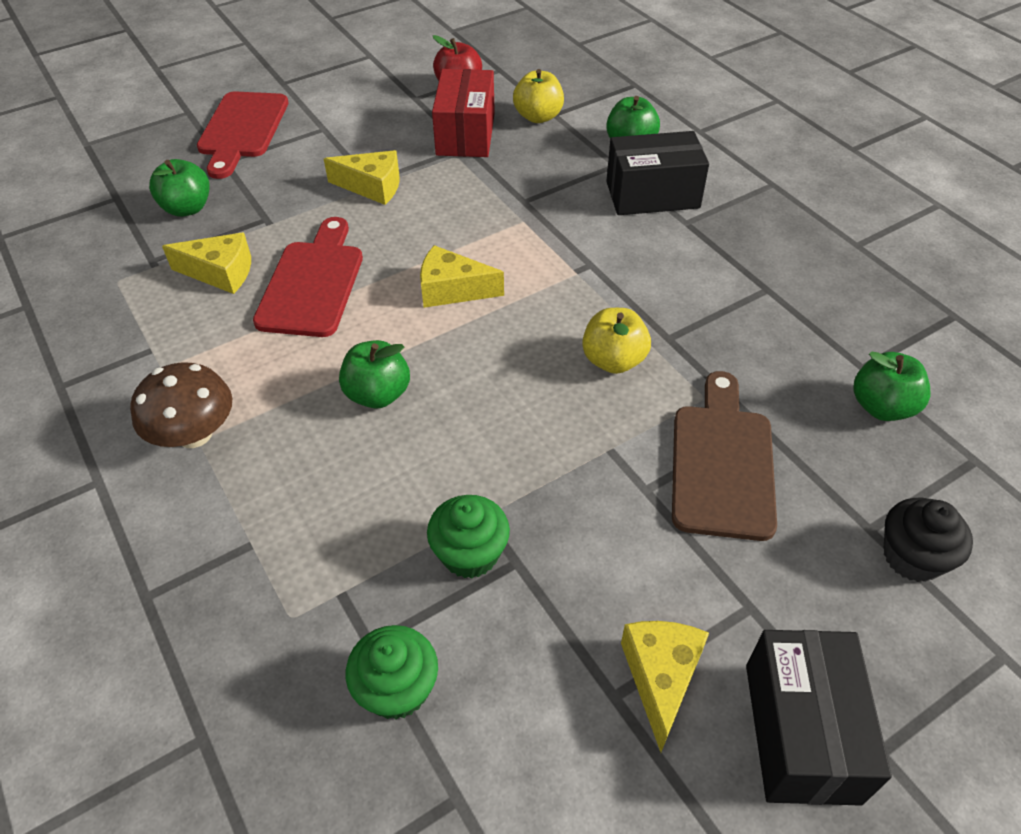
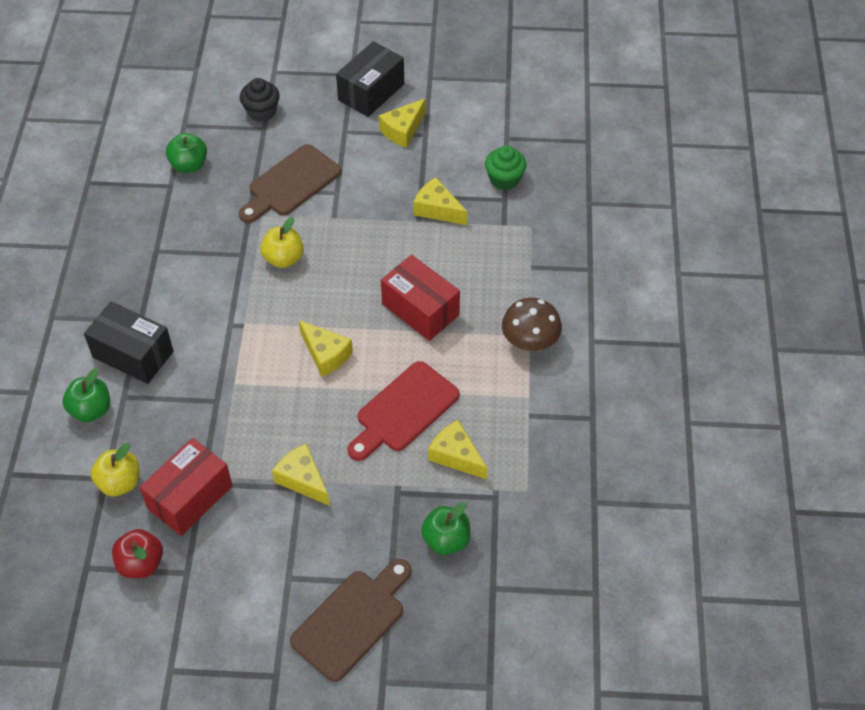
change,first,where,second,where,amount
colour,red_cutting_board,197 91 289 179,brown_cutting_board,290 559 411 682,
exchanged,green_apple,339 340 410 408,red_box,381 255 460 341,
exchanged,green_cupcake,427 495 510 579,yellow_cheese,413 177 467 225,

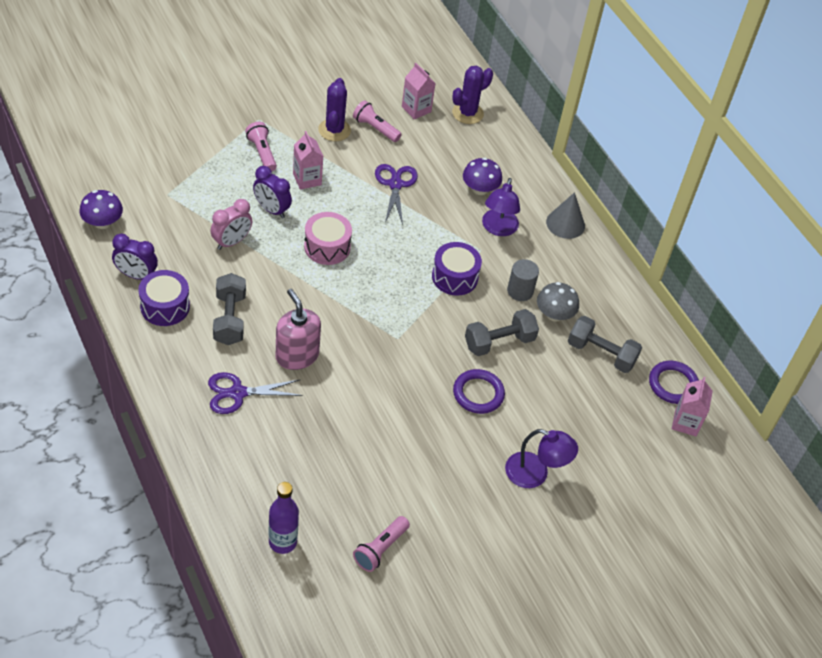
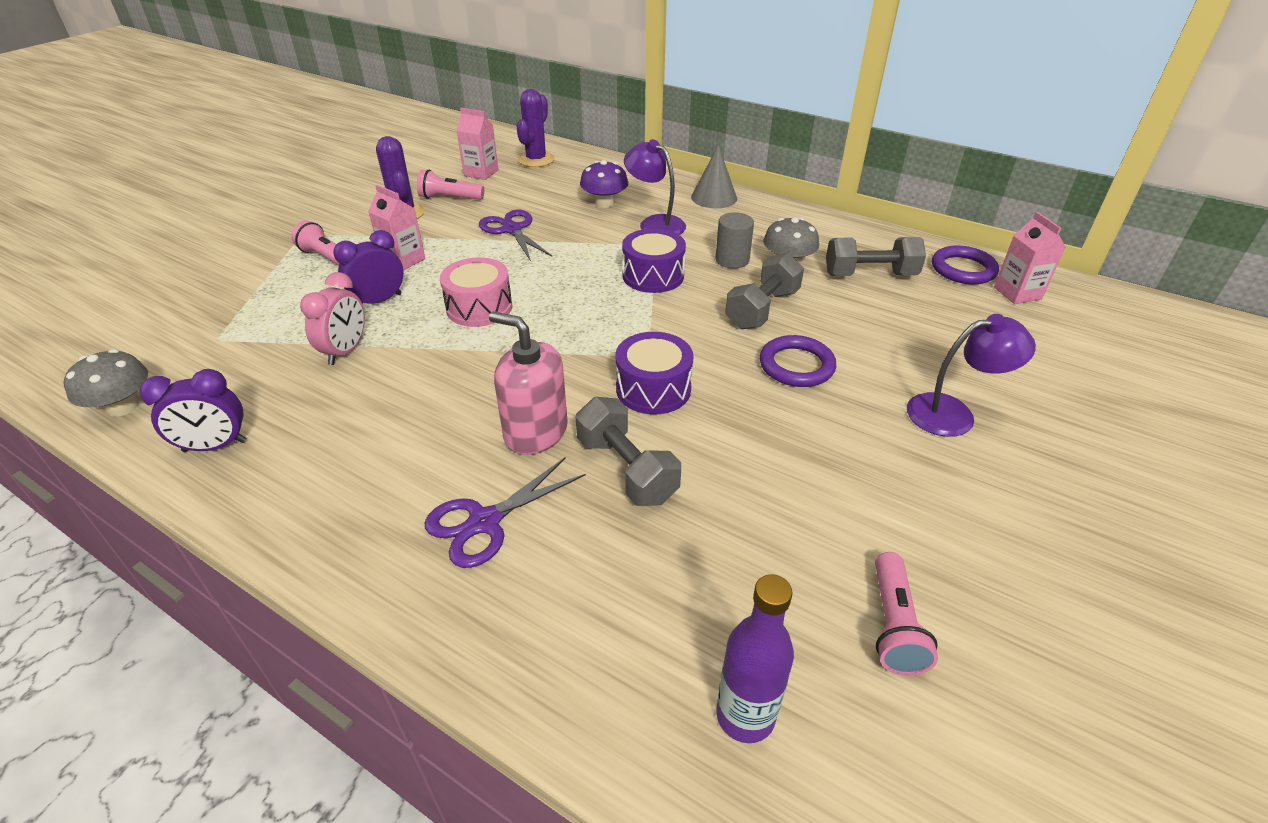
change,first,where,second,where,amount
colour,purple_mushroom,79 190 123 229,grey_mushroom,64 349 148 416,
relocated,purple_drum,138 270 190 326,,616 332 694 414,
relocated,grey_dumbbell,213 273 246 345,,575 397 681 506,
spun,purple_clock,253 166 292 218,,333 230 403 304,135 degrees clockwise
spun,purple_lamp,482 178 520 236,,624 139 686 235,150 degrees clockwise

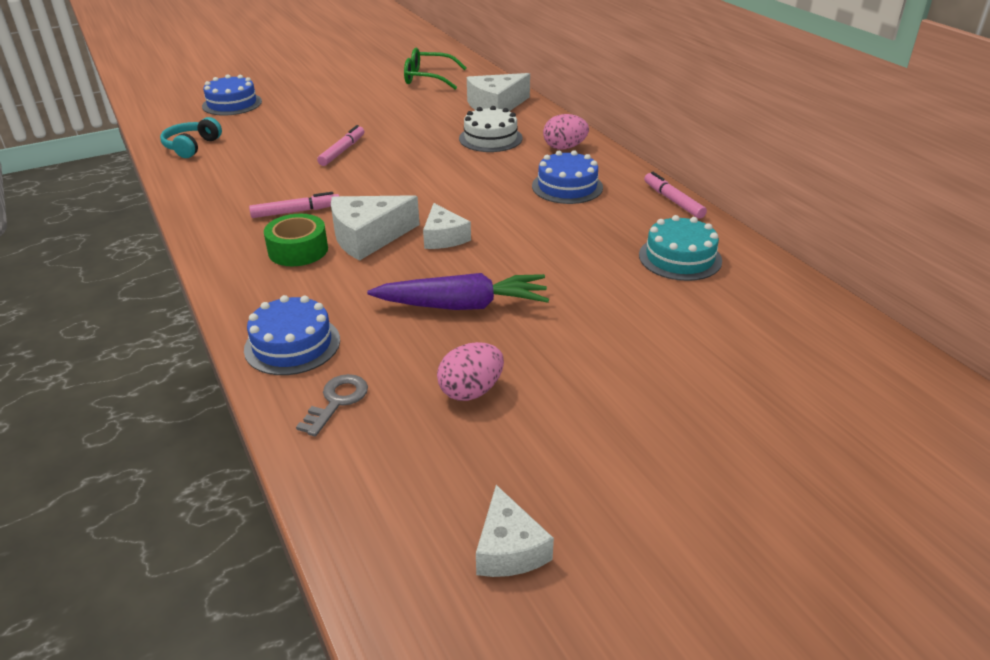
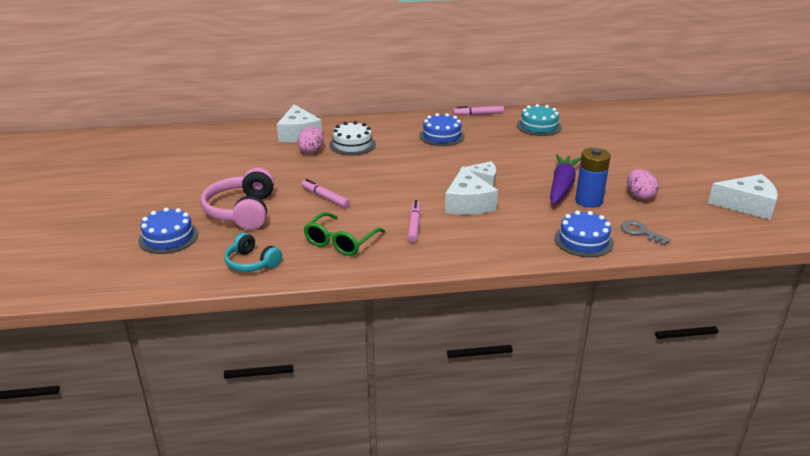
change,first,where,second,where,amount
missing,green_tape,264 214 328 266,,,
relocated,green_glasses,404 48 466 89,,304 212 385 256,
size,white_cheese,476 485 554 577,,708 174 778 220,x1.56
relocated,pink_egg,543 114 589 150,,297 127 323 154,
appeared,,,pink_headphones,201 168 274 230,
appeared,,,blue_battery,575 148 611 208,

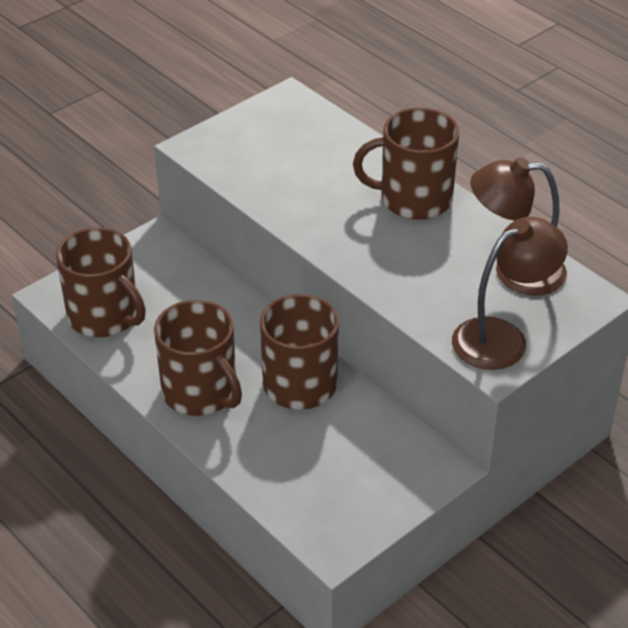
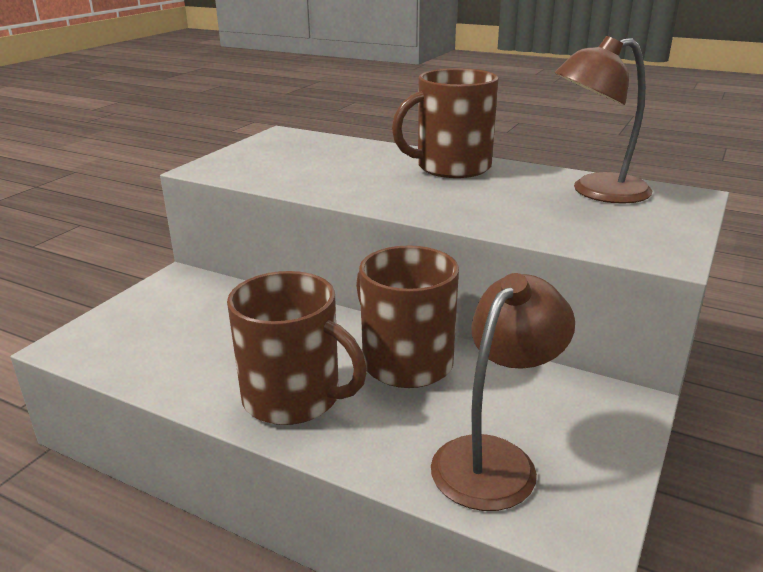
change,first,where,second,where,amount
missing,brown_mug,56 227 146 337,,,
relocated,brown_lamp,452 217 568 370,,431 273 575 511,

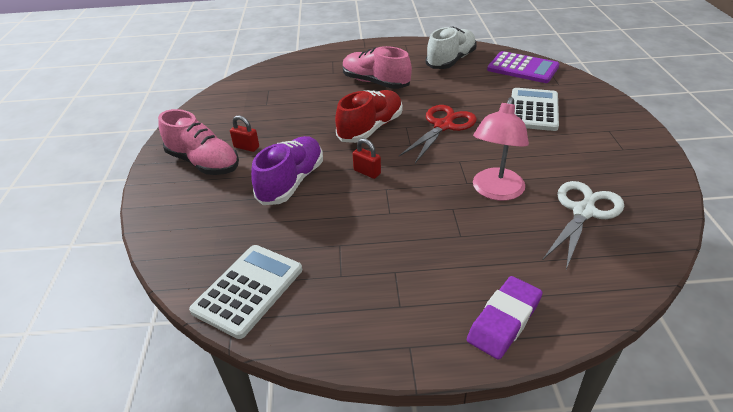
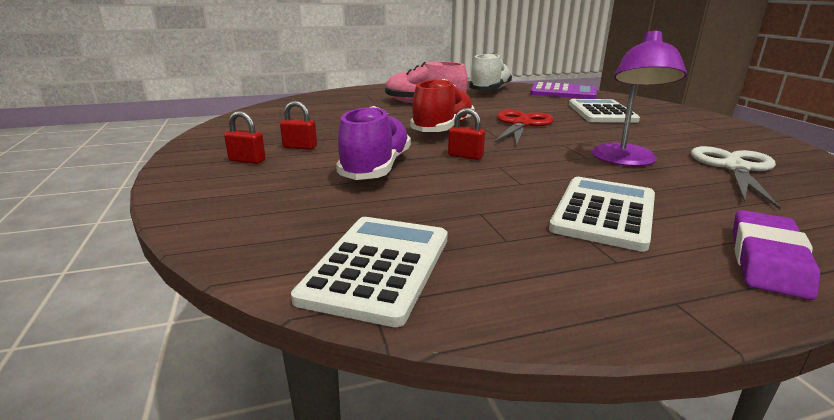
change,first,where,second,where,amount
exchanged,pink_shoe,158 109 239 175,red_padlock,224 111 266 164,
colour,pink_lamp,473 97 529 201,purple_lamp,592 31 687 166,
appeared,,,white_calculator,549 177 655 252,

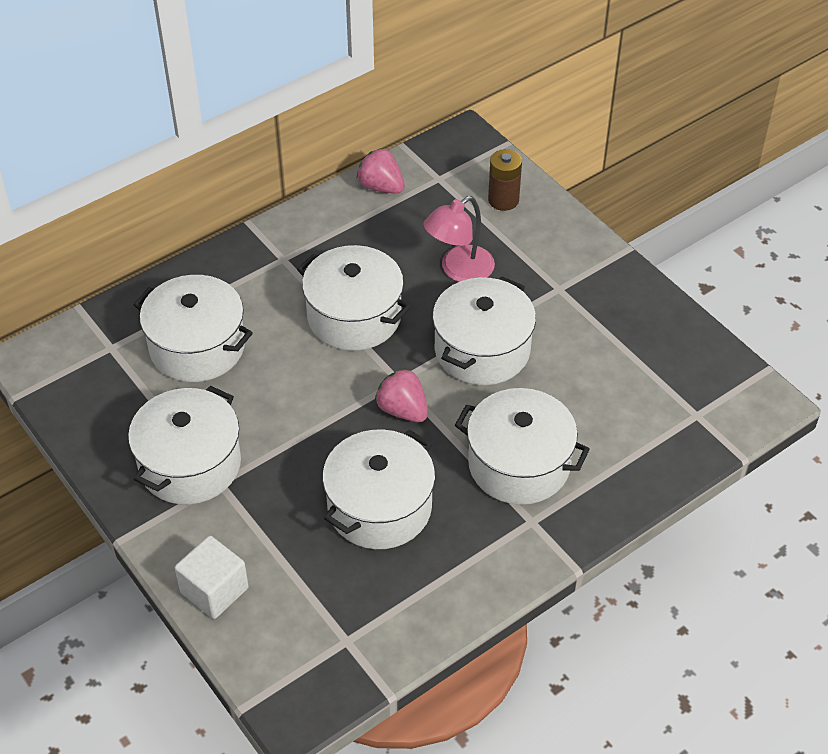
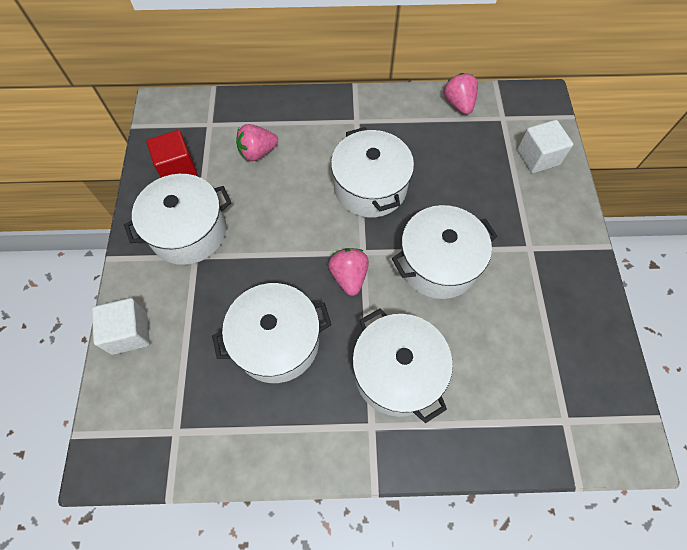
change,first,where,second,where,amount
exchanged,white_pot,133 275 253 382,pink_strawberry,236 124 278 161,
missing,pink_lamp,424 196 495 282,,,
exchanged,brown_battery,488 149 522 211,white_cube,517 120 573 173,
appeared,,,red_cube,146 130 197 178,

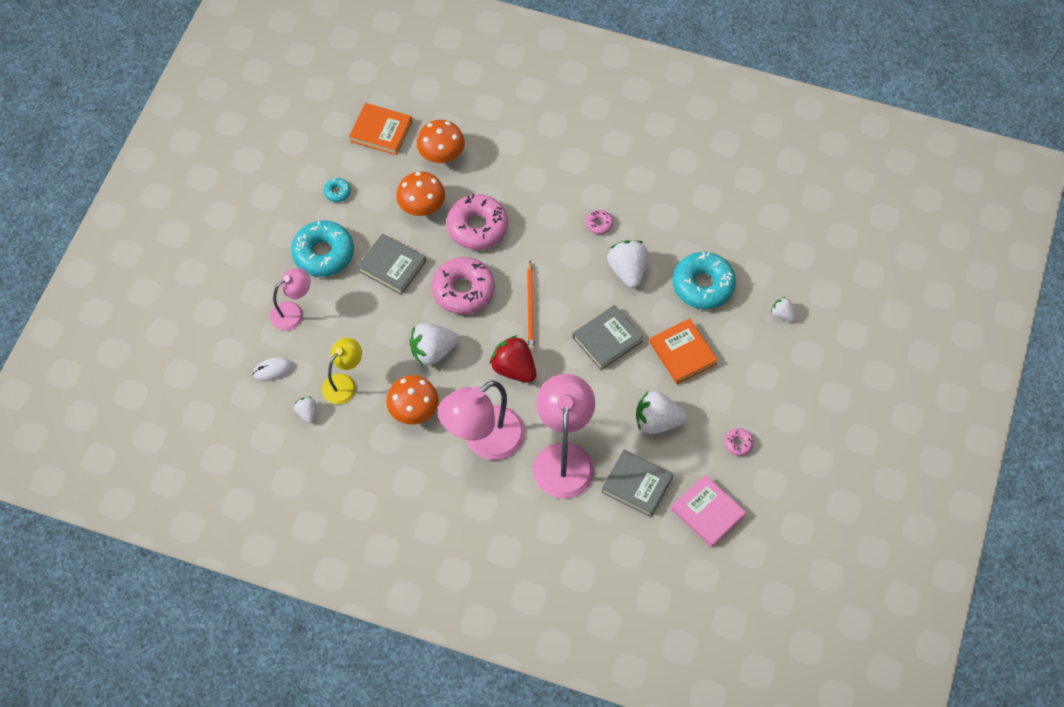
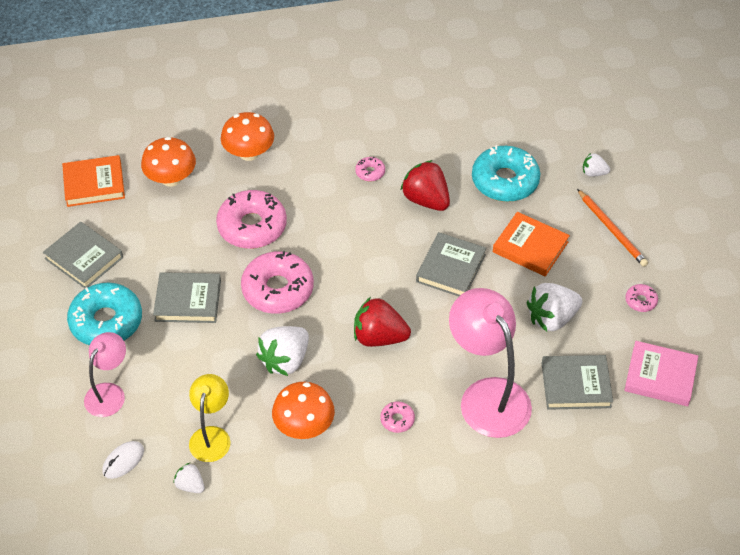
change,first,where,second,where,amount
exchanged,turquoise_donut,324 178 351 202,grey_book,43 222 123 288,
relocated,orange_mushroom,396 171 445 216,,221 112 274 161,
exchanged,pink_lamp,438 380 525 460,pink_donut,380 401 415 433,
relocated,orange_pencil,527 261 535 351,,577 189 648 267,
colour,white_strawberry,607 240 648 288,red_strawberry,401 160 450 211,

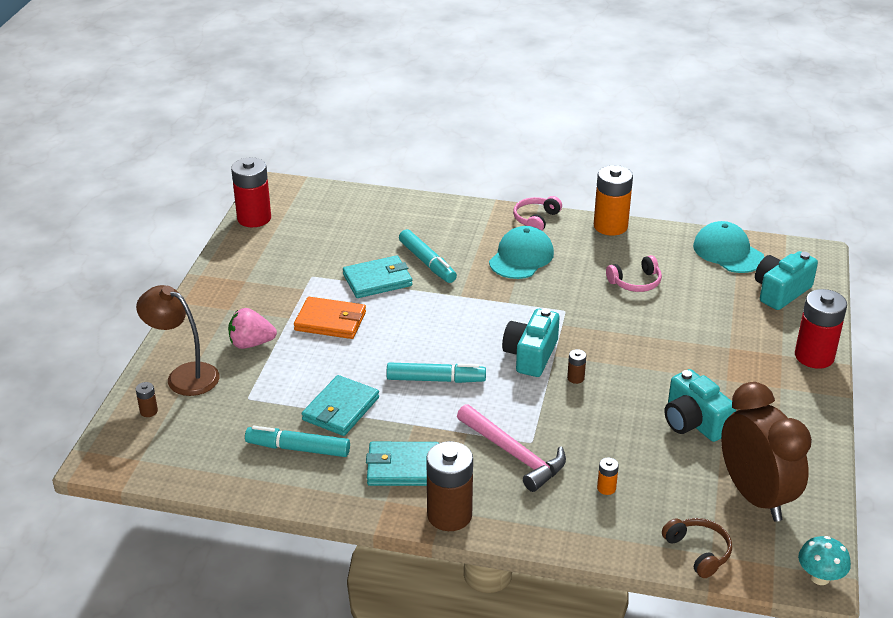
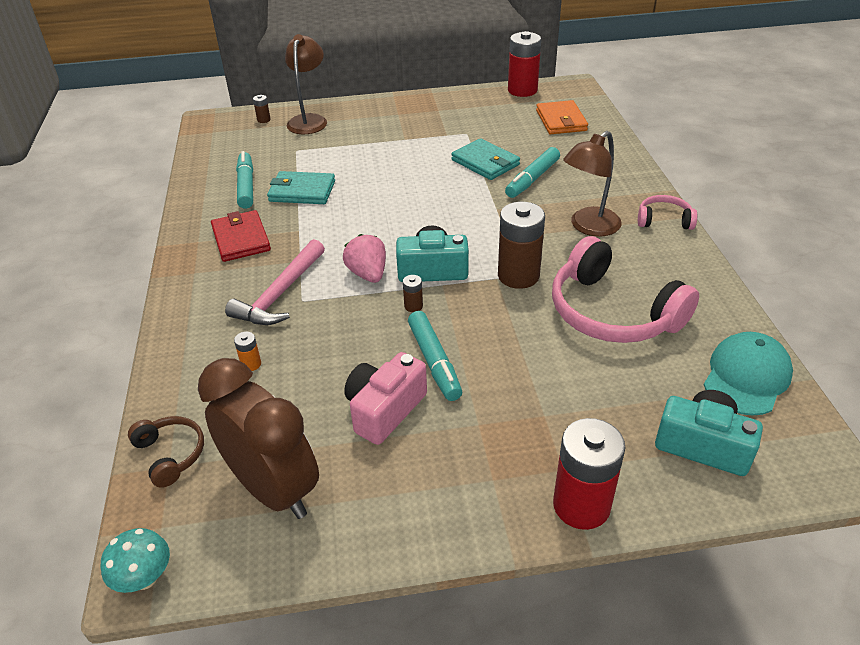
change,first,where,second,where,amount
relocated,pink_strawberry,228 308 277 349,,343 234 386 283,
relocated,orange_wallet,294 297 366 339,,536 100 588 134,
colour,turquoise_wallet,366 442 439 486,red_wallet,211 210 271 262,
relocated,turquoise_marker,386 363 486 383,,408 311 462 401,
relocated,brown_battery,426 441 473 531,,498 202 545 289,
exchanged,turquoise_cap,489 226 554 279,brown_lamp,563 131 622 237,
missing,orange_battery,594 165 633 236,,,
size,pink_headphones,606 255 662 292,,552 236 699 343,x2.06
spun,brown_headphones,662 518 732 578,,128 416 204 488,75 degrees counterclockwise
colour,turquoise_camera,664 369 736 442,pink_camera,344 352 427 445,
spun,brown_clock,721 382 812 522,,198 358 319 519,90 degrees counterclockwise

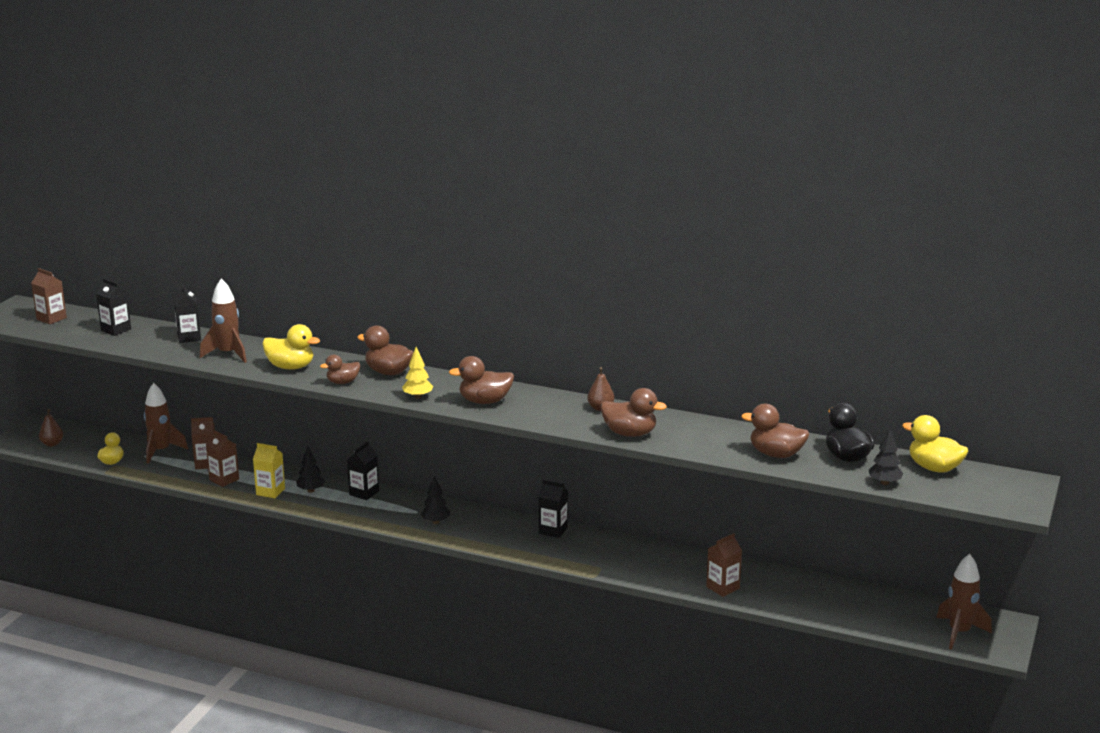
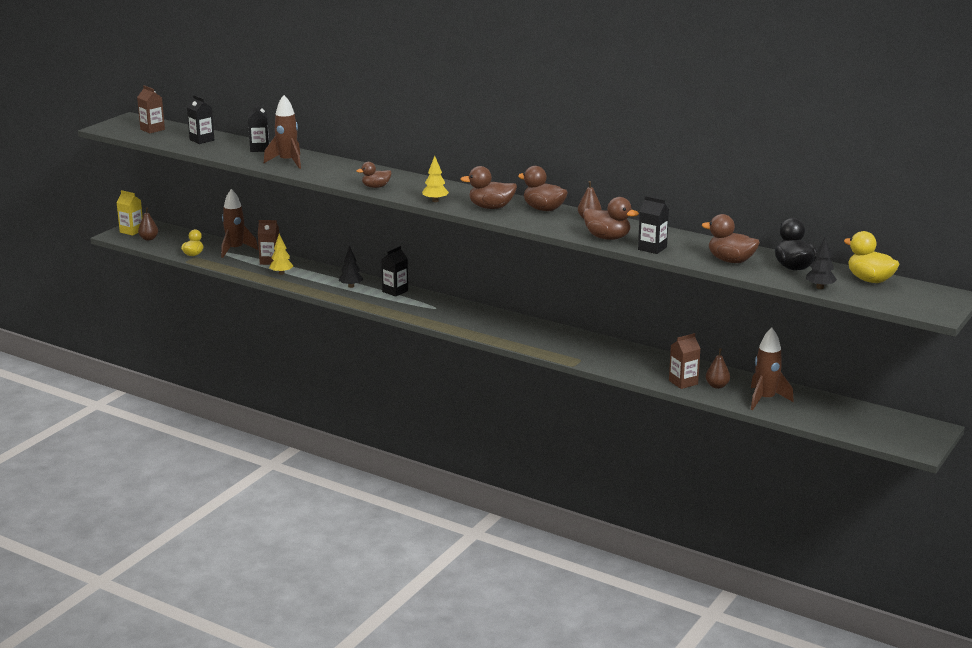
change,first,where,second,where,amount
exchanged,brown_carton,206 430 239 487,yellow_tree,269 234 293 275,
relocated,yellow_carton,253 443 285 498,,116 190 143 236,
missing,yellow_duck,262 324 320 369,,,
relocated,brown_duck,357 325 414 375,,518 166 568 211,
missing,black_tree,421 475 450 524,,,
relocated,black_carton,539 480 568 538,,638 196 669 254,
relocated,brown_rocket,936 554 992 650,,751 328 794 410,
appeared,,,brown_pear,706 348 730 389,

